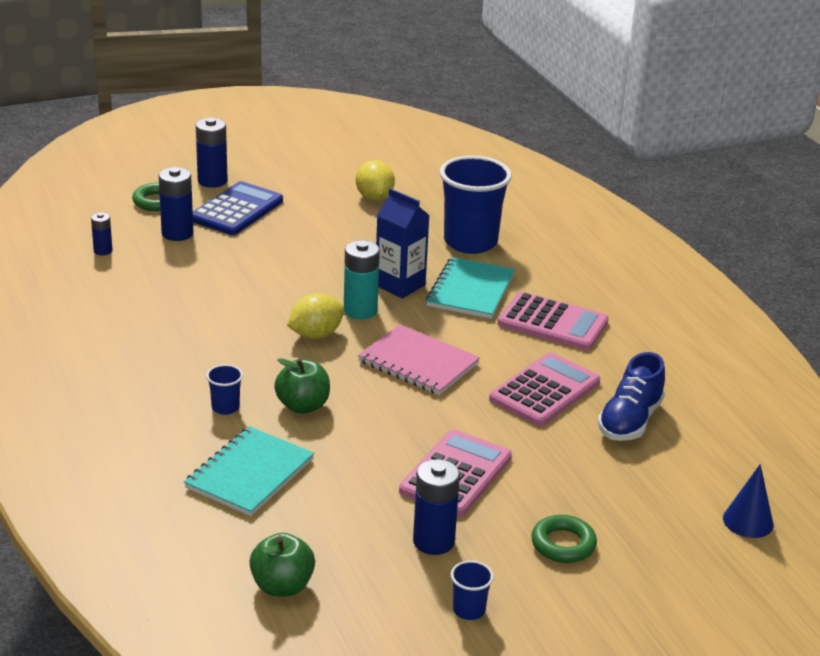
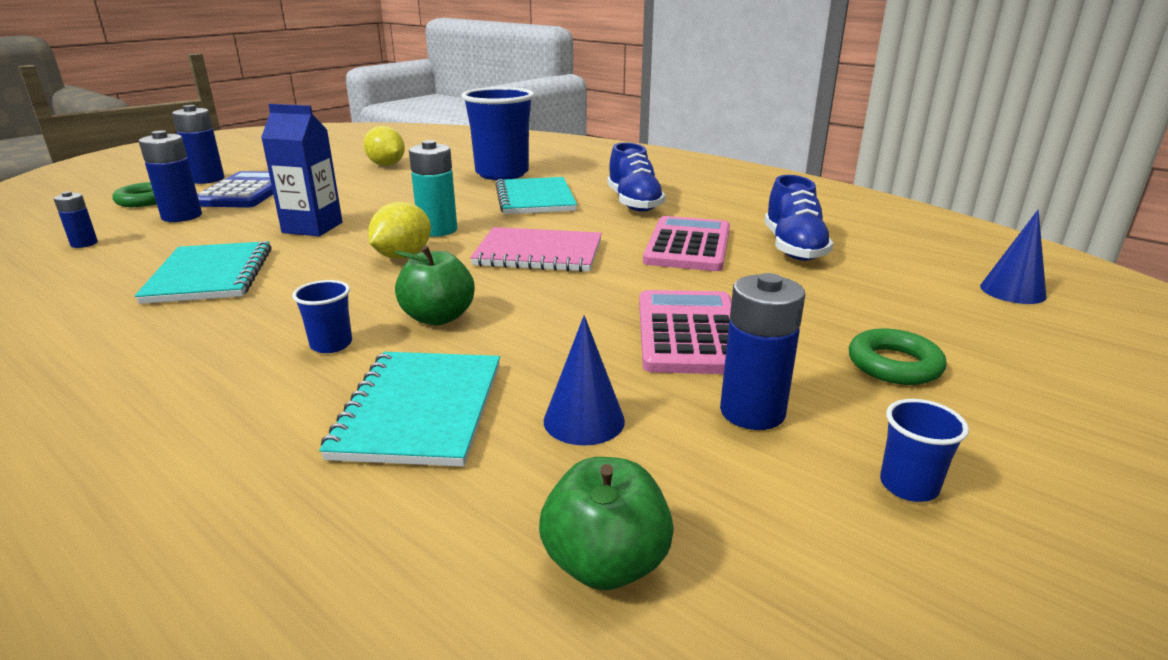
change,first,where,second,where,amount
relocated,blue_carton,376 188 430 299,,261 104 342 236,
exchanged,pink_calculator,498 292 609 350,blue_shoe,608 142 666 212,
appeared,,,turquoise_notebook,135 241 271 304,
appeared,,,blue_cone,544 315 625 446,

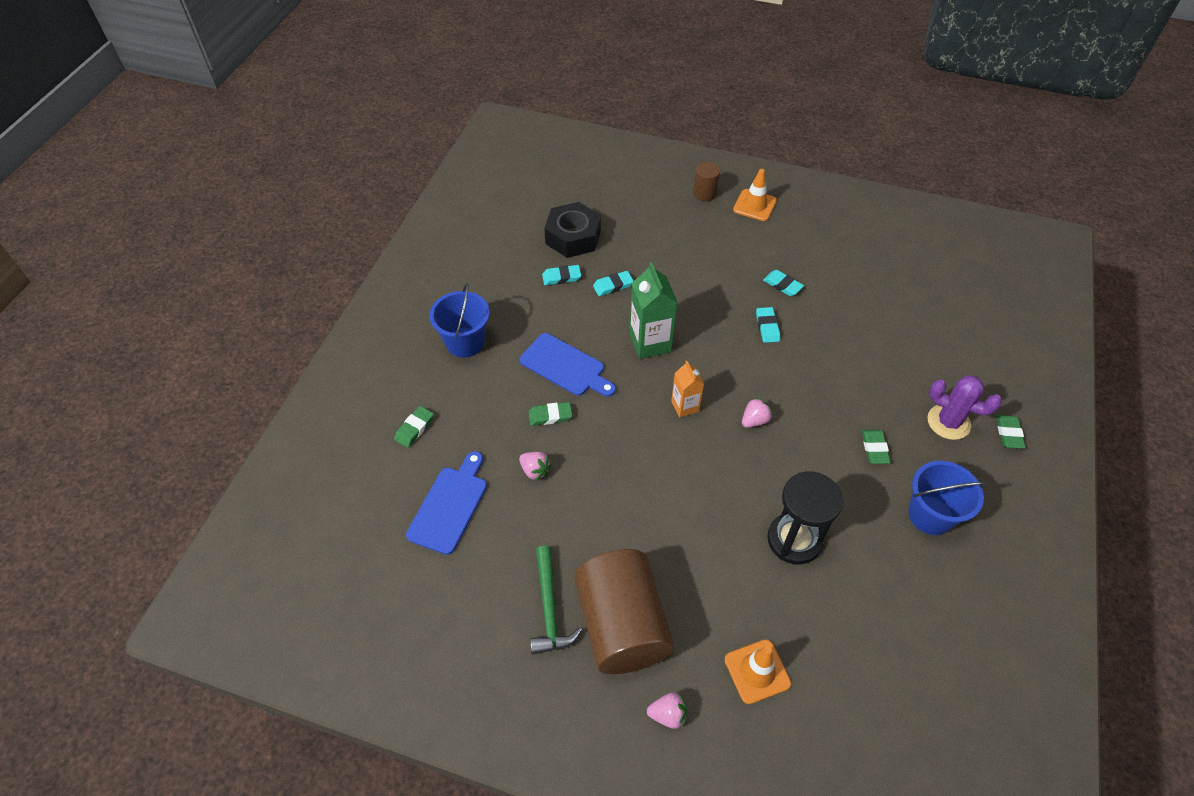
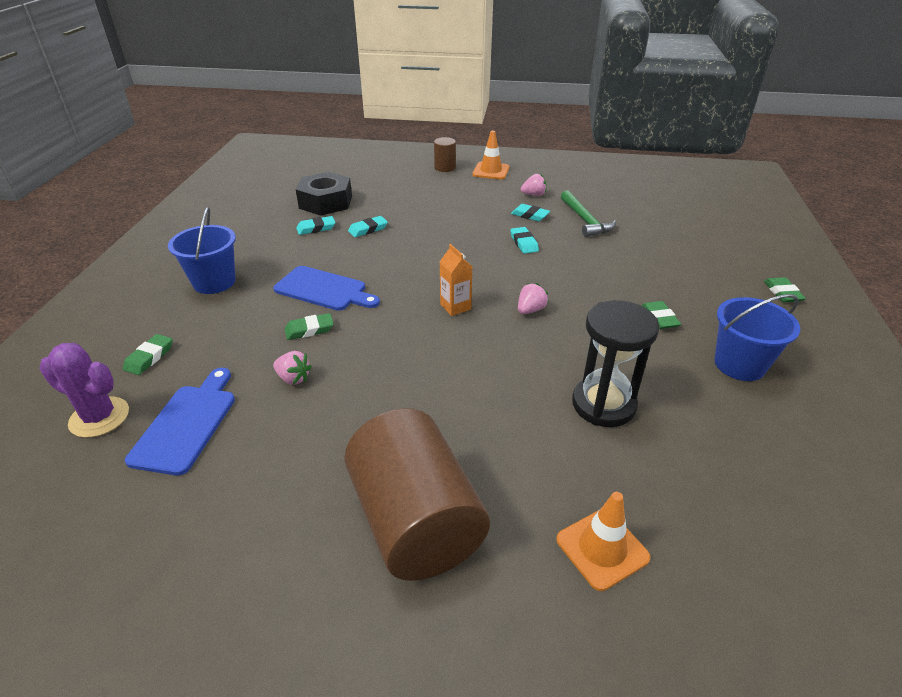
change,first,where,second,where,amount
relocated,green_hammer,530 545 582 654,,561 190 616 237,
missing,green_carton,630 262 678 359,,,
relocated,pink_strawberry,647 692 687 729,,521 173 547 196,
relocated,purple_cactus,927 375 1002 440,,39 343 129 438,

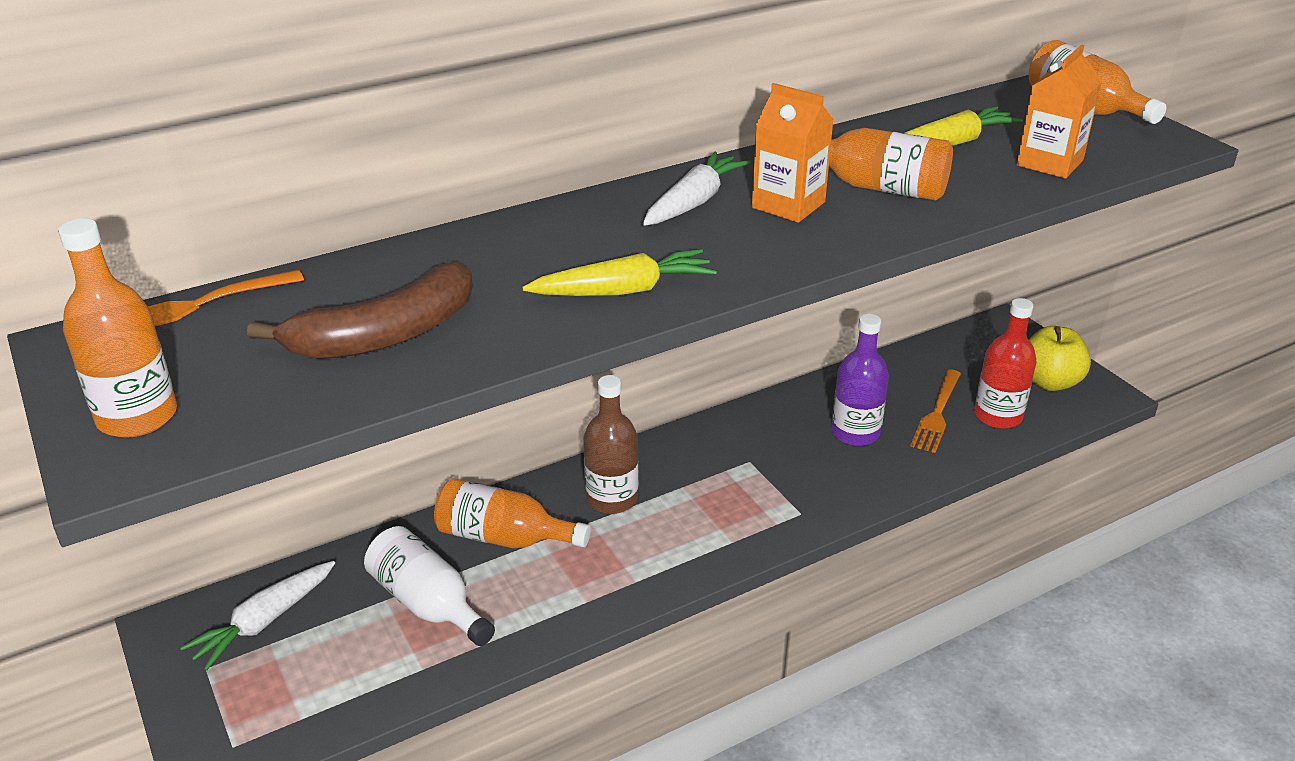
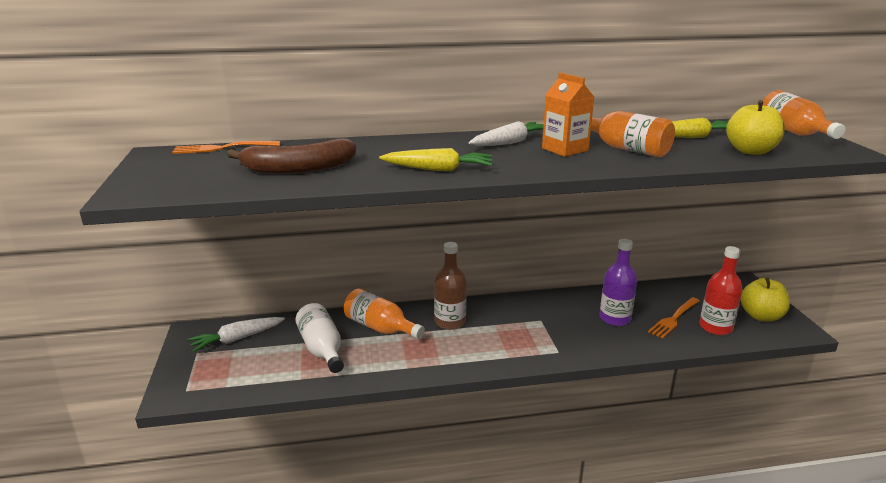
change,first,where,second,where,amount
missing,orange_bottle,58 218 177 438,,,
exchanged,orange_carton,1016 44 1102 179,yellow_apple,726 100 785 155,

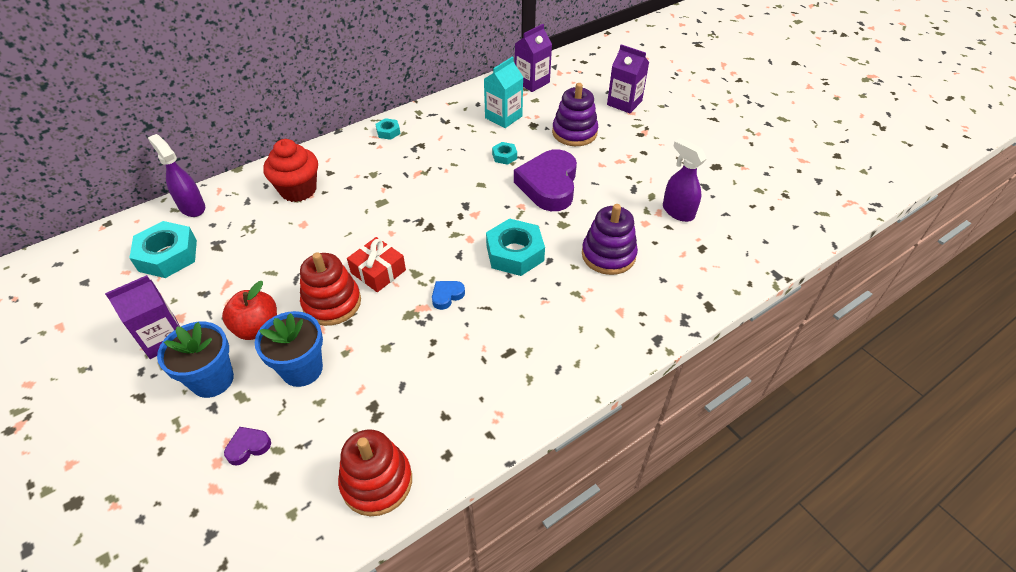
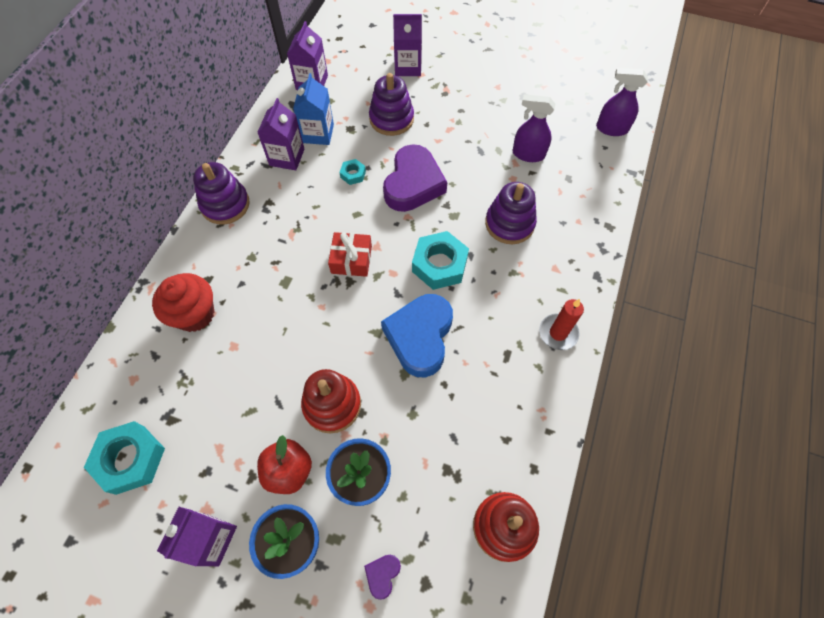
change,first,where,second,where,amount
relocated,purple_spray_bottle,148 134 205 217,,596 68 648 136,
relocated,red_gift,347 237 406 292,,328 232 372 277,
exchanged,turquoise_nut,375 118 400 140,purple_stacking_toy,193 162 250 225,
size,blue_heart,432 281 465 310,,381 294 453 378,x2.39
colour,turquoise_carton,484 57 523 128,blue_carton,293 73 334 145,
spun,purple_heart,514 149 577 211,,383 144 447 212,135 degrees counterclockwise
appeared,,,purple_carton,257 98 304 170,
appeared,,,red_candle,539 299 584 350,

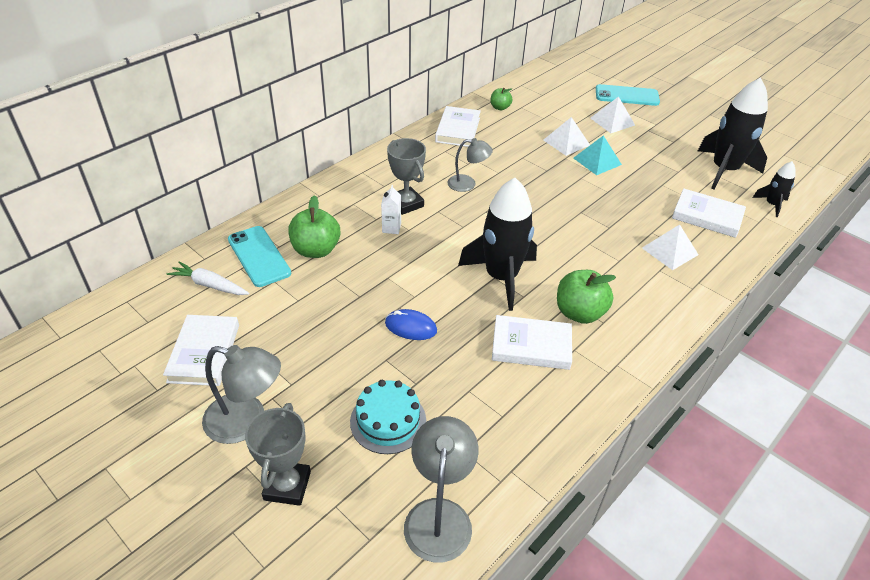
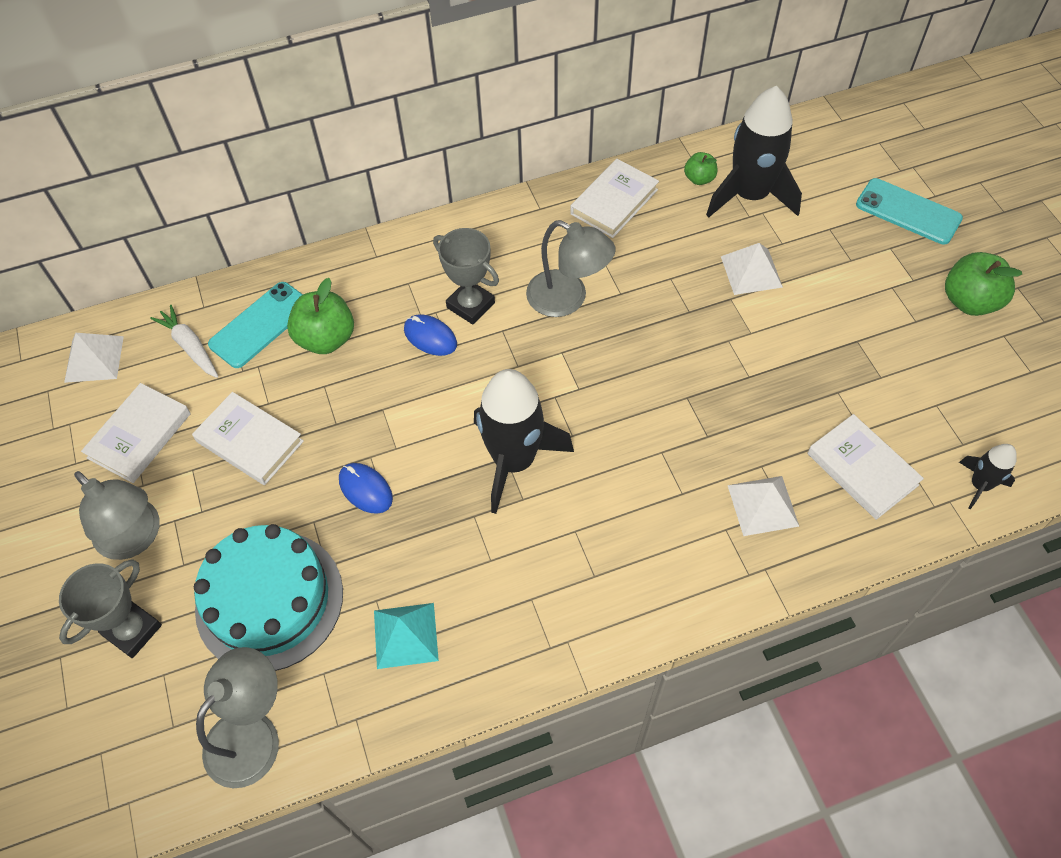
change,first,where,second,where,amount
spun,turquoise_phone,228 226 291 287,,208 282 303 368,45 degrees clockwise
size,turquoise_cake,350 380 426 454,,194 524 343 671,x1.65
exchanged,white_carton,381 185 401 234,blue_mouse,404 314 457 356,
spun,grey_trophy,387 138 426 215,,433 228 499 325,45 degrees counterclockwise
size,grey_lamp,448 138 493 192,,526 220 616 317,x1.52
relocated,white_book,492 315 572 370,,192 392 304 485,
relocated,green_apple,557 270 616 324,,945 252 1023 316,
relocated,turquoise_pyramid,574 135 622 175,,374 603 439 669,
relocated,white_pyramid,590 96 635 133,,64 333 124 383,
relocated,black_rocket,698 77 768 189,,706 86 802 217,

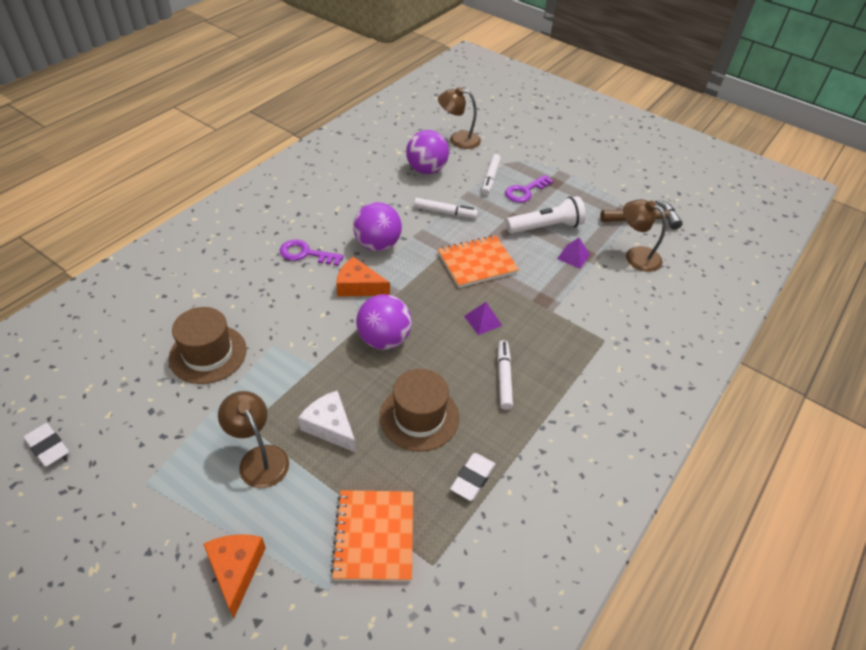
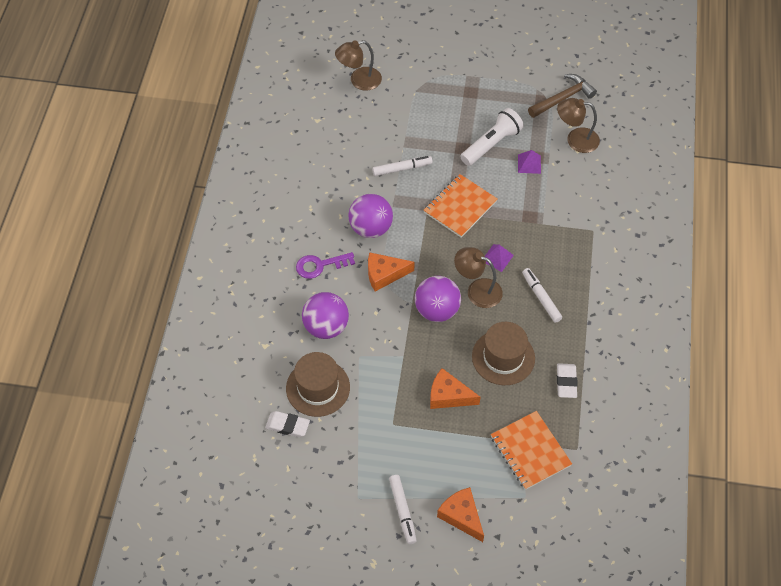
change,first,where,second,where,amount
relocated,white_eraser,23 423 69 467,,265 411 310 437,
relocated,brown_lamp,218 391 289 488,,454 247 503 308,
colour,white_cheese,298 390 356 453,orange_cheese,430 368 480 409,
relocated,purple_ball,406 130 449 174,,302 292 349 339,
relocated,white_marker,482 154 501 195,,389 475 417 544,
missing,purple_key,505 175 553 203,,,

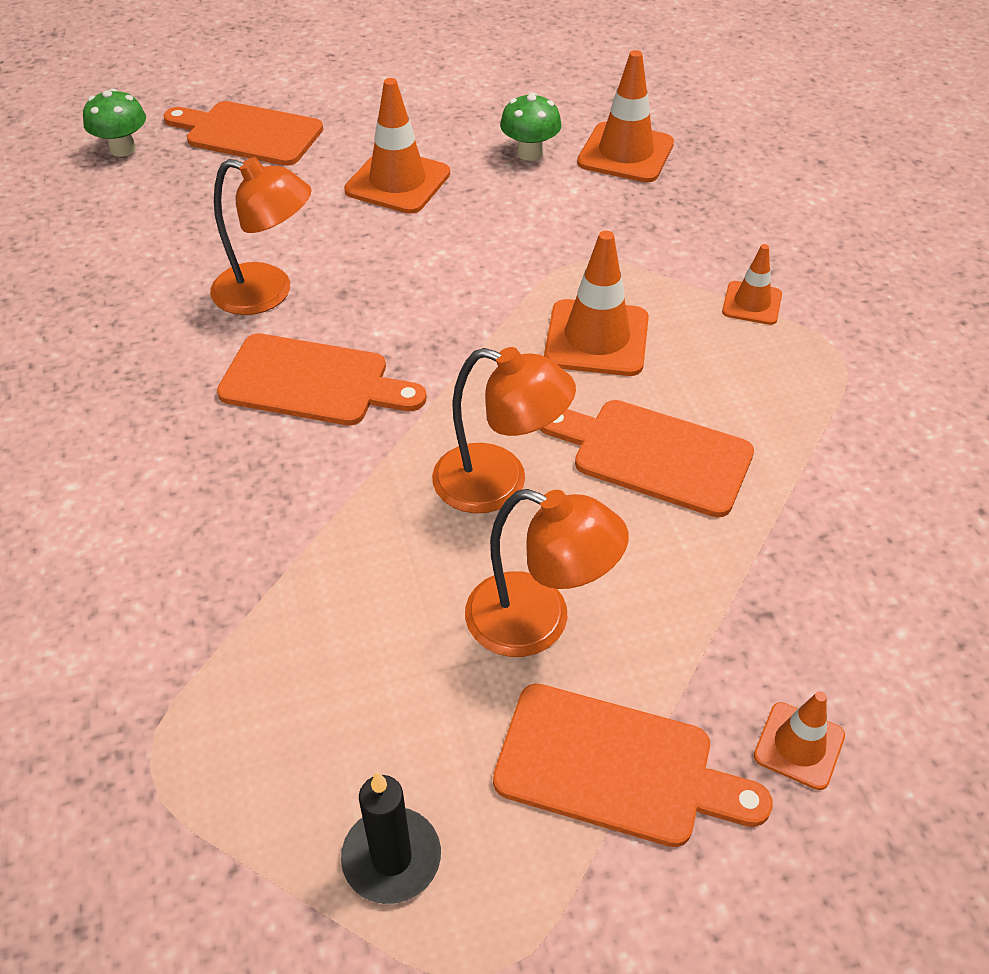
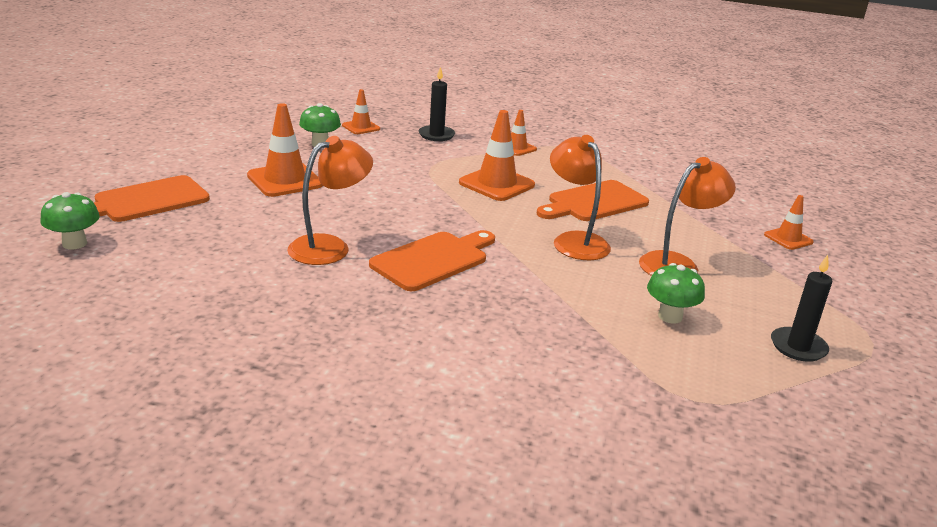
change,first,where,second,where,amount
spun,orange_lamp,432 347 576 513,,550 135 611 260,75 degrees counterclockwise
missing,orange_cutting_board,493 684 773 847,,,
size,orange_traffic_cone,577 50 674 182,,342 89 380 134,x0.57
appeared,,,black_candle,419 66 455 141,
appeared,,,green_mushroom,647 263 705 324,

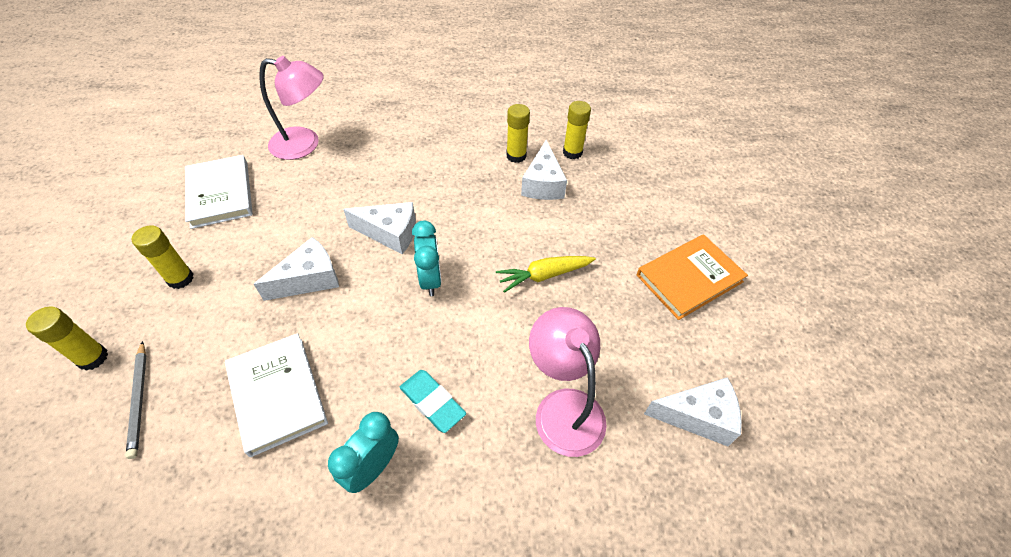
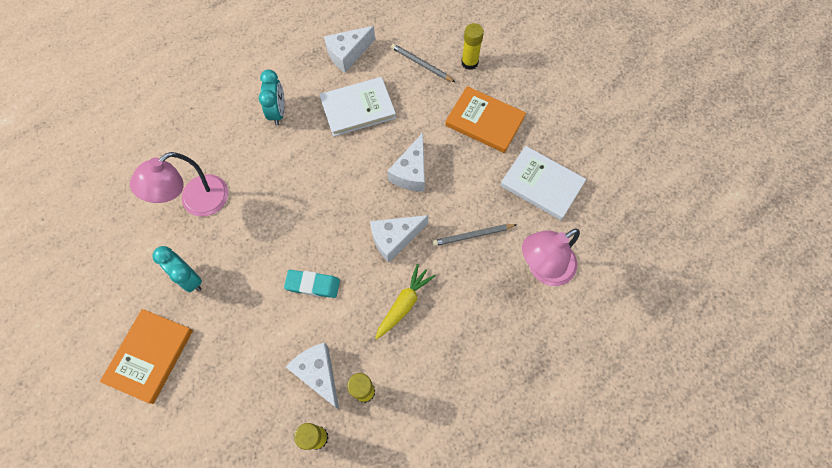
change,first,where,second,where,amount
exchanged,yellow_glue_stick,132 226 194 289,orange_book,445 86 526 153,
spun,white_book,225 333 328 457,,319 77 396 137,45 degrees counterclockwise
relocated,turquoise_eraser,400 370 466 433,,284 270 340 298,
relocated,turquoise_clock,412 221 442 296,,152 246 202 292,
relocated,yellow_carrot,496 256 596 293,,375 264 436 339,
spun,pink_lamp,529 307 607 457,,130 152 228 217,105 degrees clockwise
relocated,white_cheese,644 377 742 446,,324 26 375 73,
appeared,,,grey_pencil,432 224 517 246,

